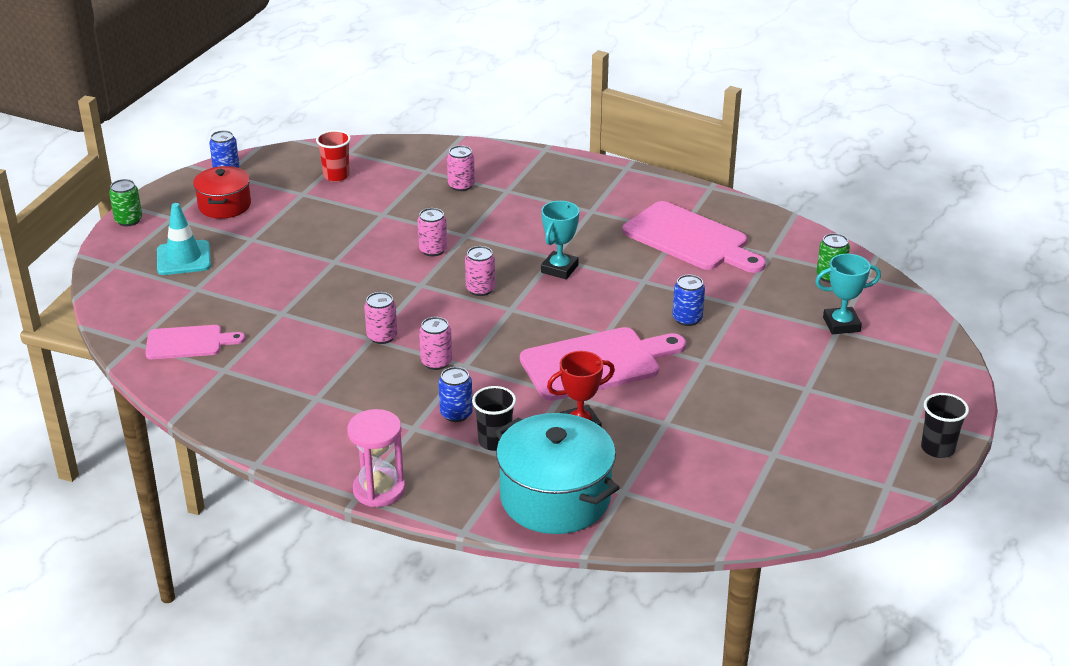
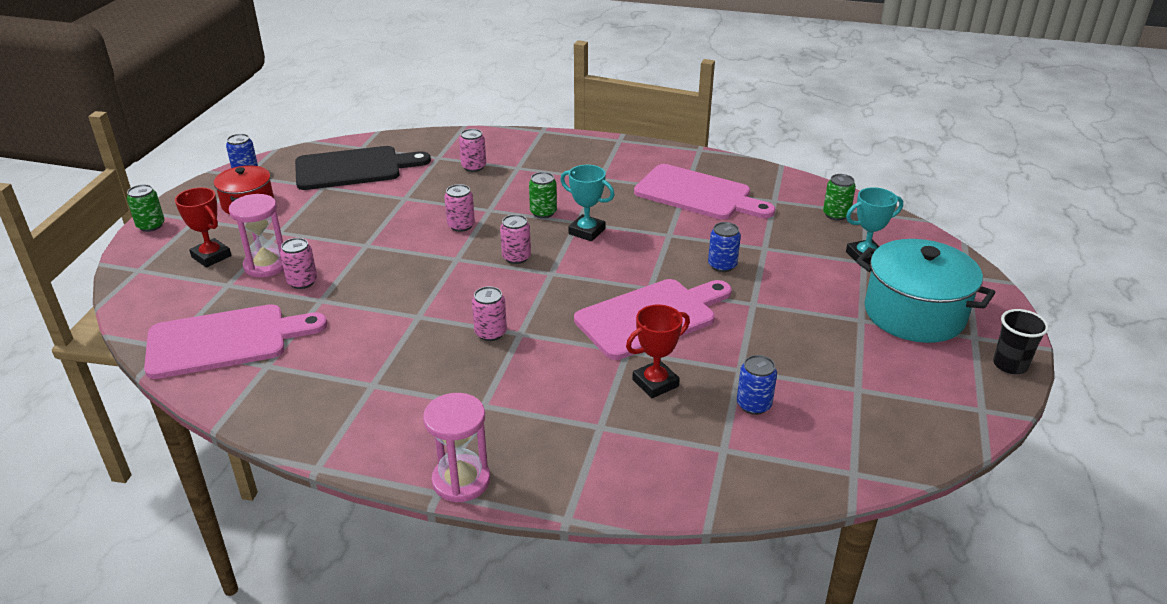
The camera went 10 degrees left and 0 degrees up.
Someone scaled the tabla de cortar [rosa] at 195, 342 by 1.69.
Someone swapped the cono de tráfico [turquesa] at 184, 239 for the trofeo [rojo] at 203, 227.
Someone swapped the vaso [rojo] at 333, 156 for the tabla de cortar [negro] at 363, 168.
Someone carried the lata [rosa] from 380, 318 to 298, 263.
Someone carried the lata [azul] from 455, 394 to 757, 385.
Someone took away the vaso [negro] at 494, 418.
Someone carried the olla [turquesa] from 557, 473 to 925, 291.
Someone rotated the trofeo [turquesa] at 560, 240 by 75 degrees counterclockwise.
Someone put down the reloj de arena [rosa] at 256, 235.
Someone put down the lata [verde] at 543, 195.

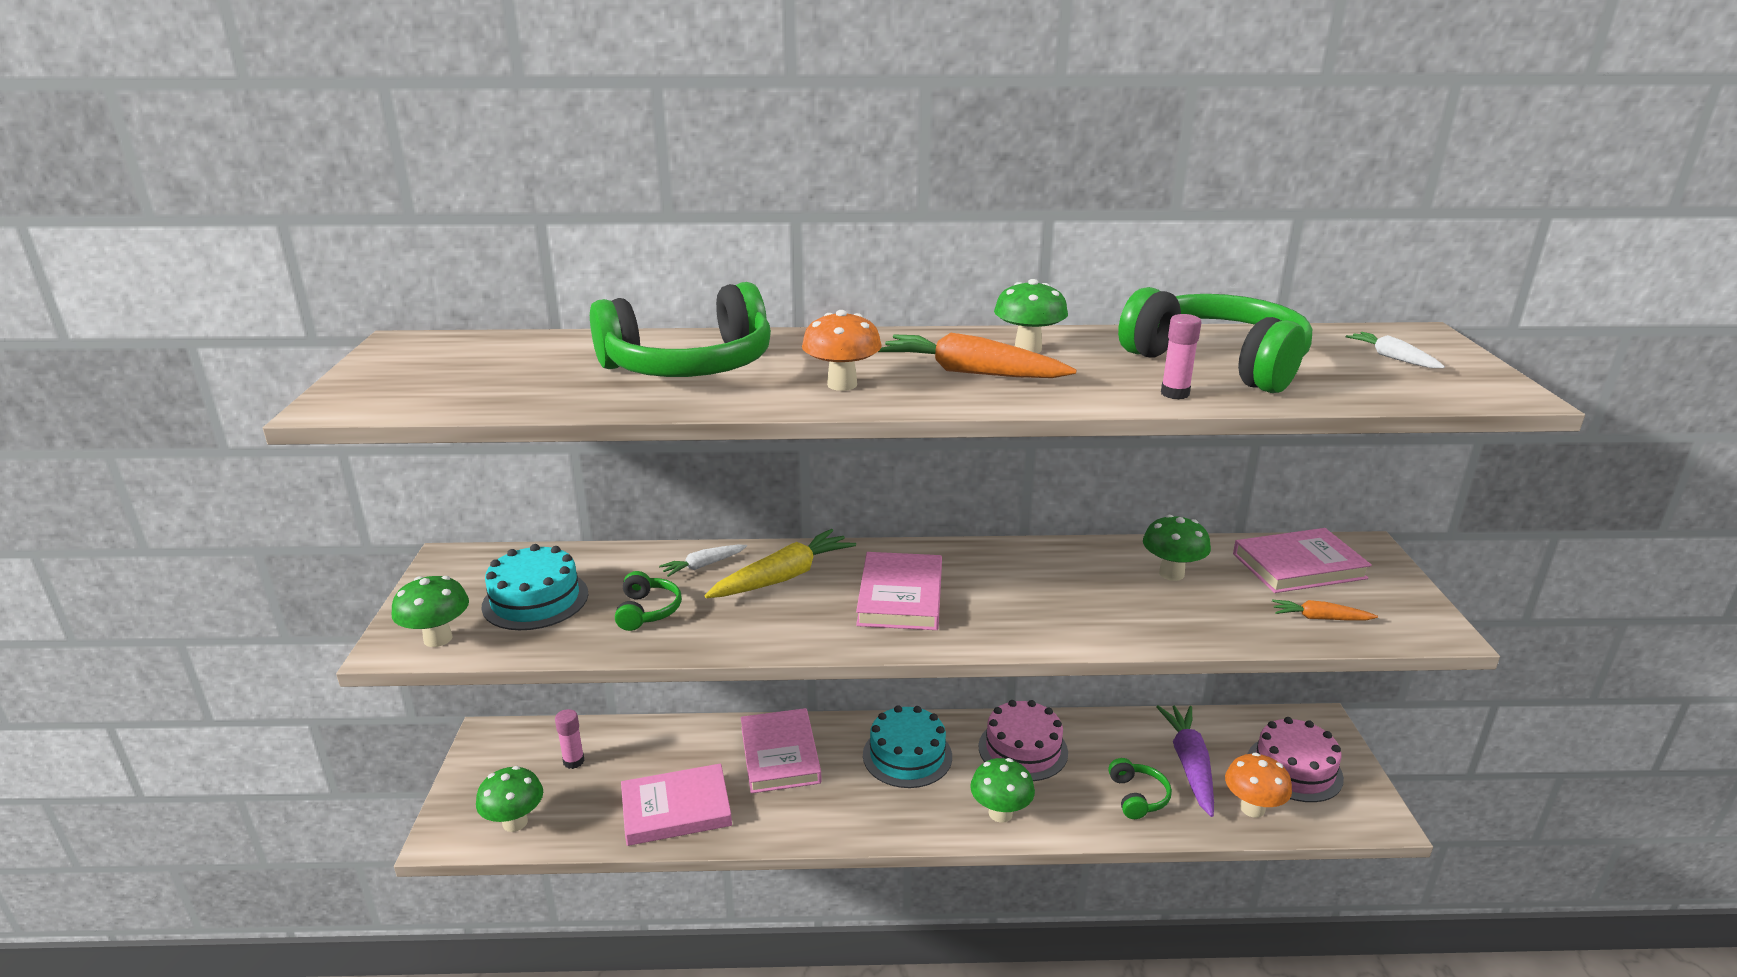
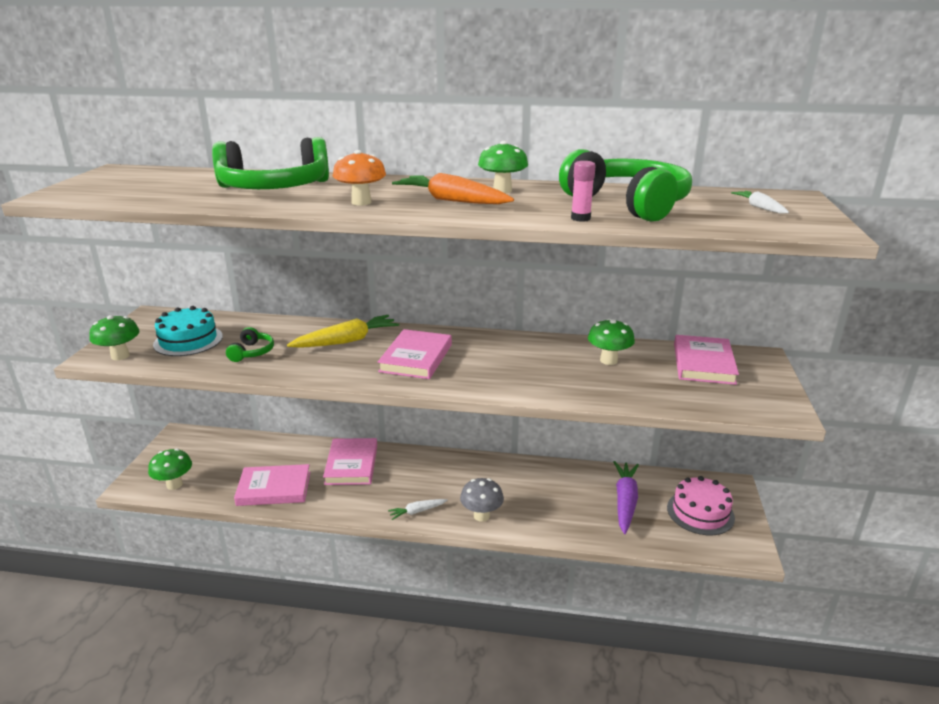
The camera went 10 degrees right and 0 degrees up.
Someone took away the barra de pegamento [rosa] at 570, 739.
Someone carried the zanahoria [blanco] from 703, 561 to 418, 509.
Someone took away the tarta [turquesa] at 907, 746.
Someone repainted the seta [verde] at 1002, 790, which became the seta [gris] at 482, 500.
Someone took away the tarta [rosa] at 1023, 740.
Someone took away the auriculares [verde] at 1140, 788.
Someone took away the seta [naranja] at 1258, 785.
Someone rotated the libro [rosa] at 1302, 560 by 75 degrees counterclockwise.
Someone took away the zanahoria [naranja] at 1325, 610.

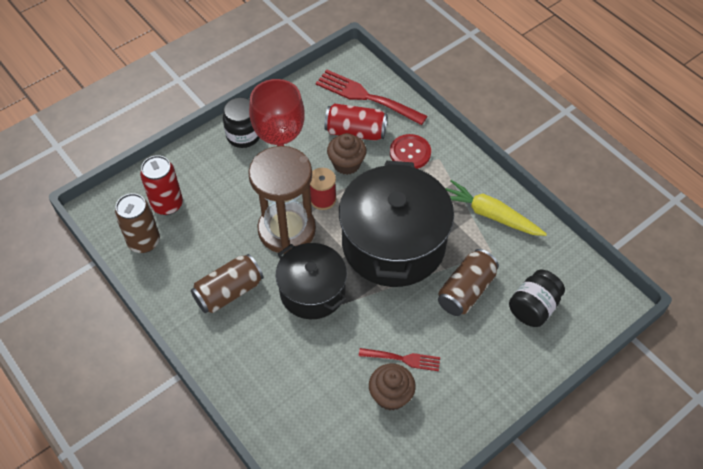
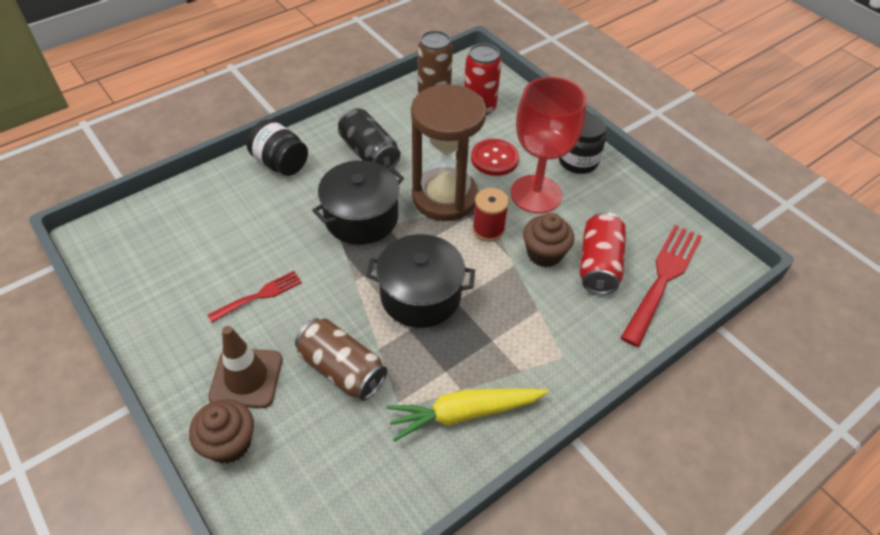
The camera went 90 degrees right and 5 degrees down.
Someone repainted the lata [marrón] at 227, 283, which became the lata [negro] at 369, 138.
Someone scaled the olla [negro] at 396, 224 by 0.61.
Someone rotated the tenedor [rojo] at 399, 359 by 135 degrees counterclockwise.
Someone carried the magdalena [marrón] from 392, 387 to 221, 431.
Someone carried the botón [rojo] from 410, 151 to 495, 157.
Someone rotated the zanahoria [amarillo] at 496, 208 by 135 degrees counterclockwise.
Someone carried the tarro [negro] from 537, 298 to 277, 147.
Someone put down the cono de tráfico [marrón] at 245, 367.

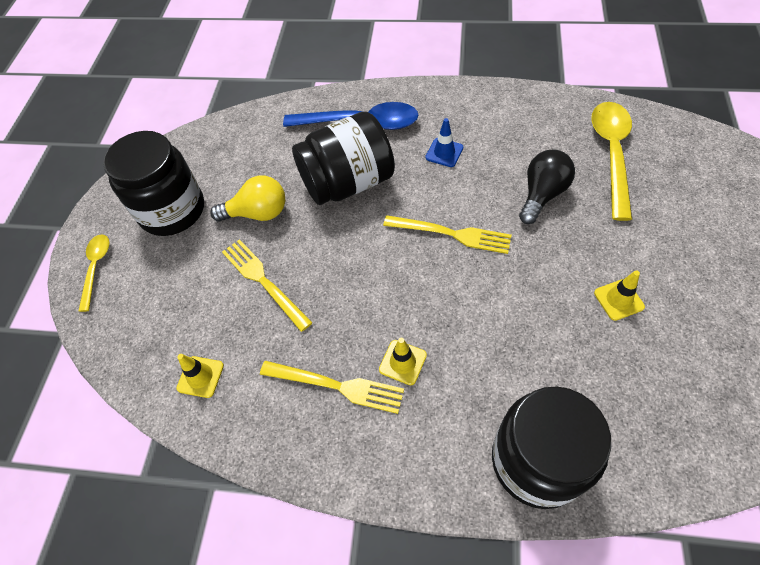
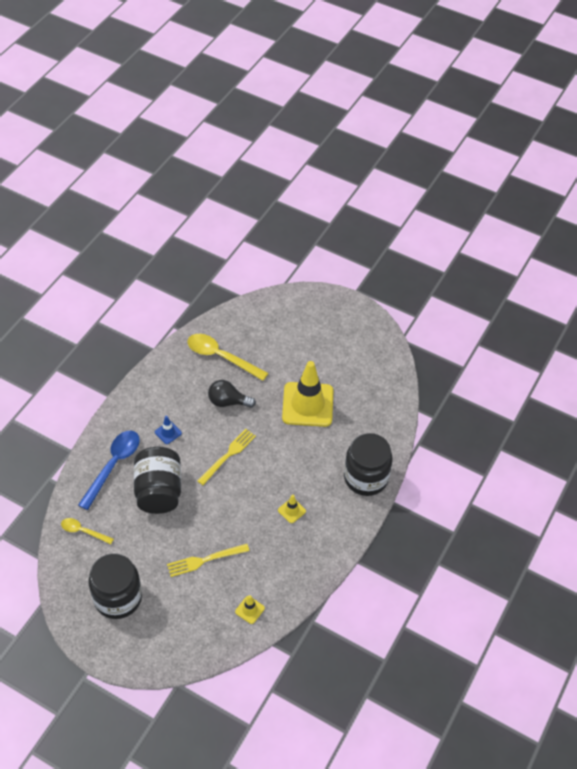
The camera went 75 degrees left and 5 degrees down.
Someone carried the cuchara [amarillo] from 94, 273 to 87, 531.
Someone took away the bombilla [amarillo] at 247, 198.
Someone took away the tenedor [amarillo] at 332, 387.
Someone rotated the bombilla [negro] at 547, 187 by 45 degrees counterclockwise.
Someone scaled the cono de tráfico [amarillo] at 619, 295 by 2.44.

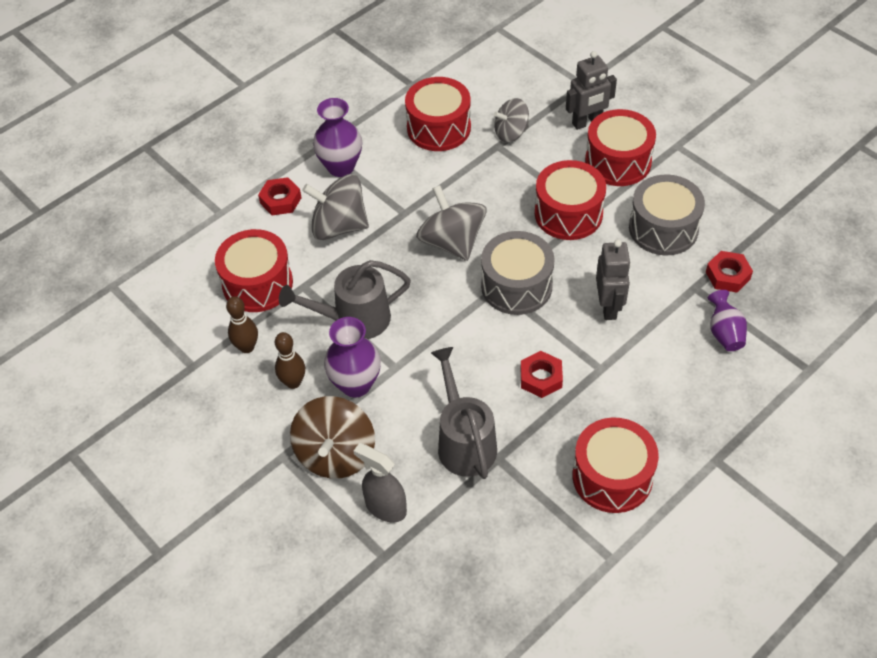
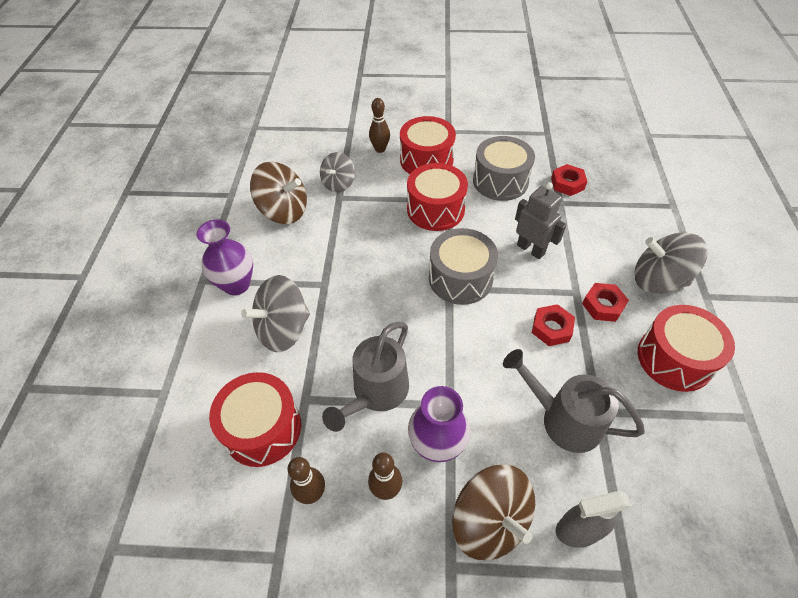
The camera went 45 degrees left and 0 degrees up.
Someone carried the tuerca [rojo] from 280, 196 to 605, 302.
Someone swapped the tambor [rojo] at 438, 114 for the peonza [marrón] at 278, 193.
Someone carried the peonza [gris] from 451, 223 to 671, 263.
Someone swapped the robot [gris] at 591, 90 for the bolo [marrón] at 379, 125.
Someone took away the florero [morado] at 727, 320.

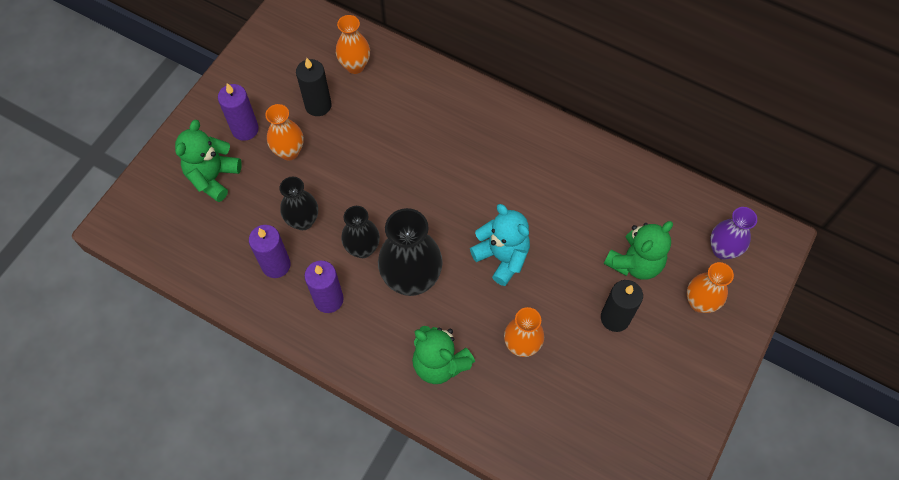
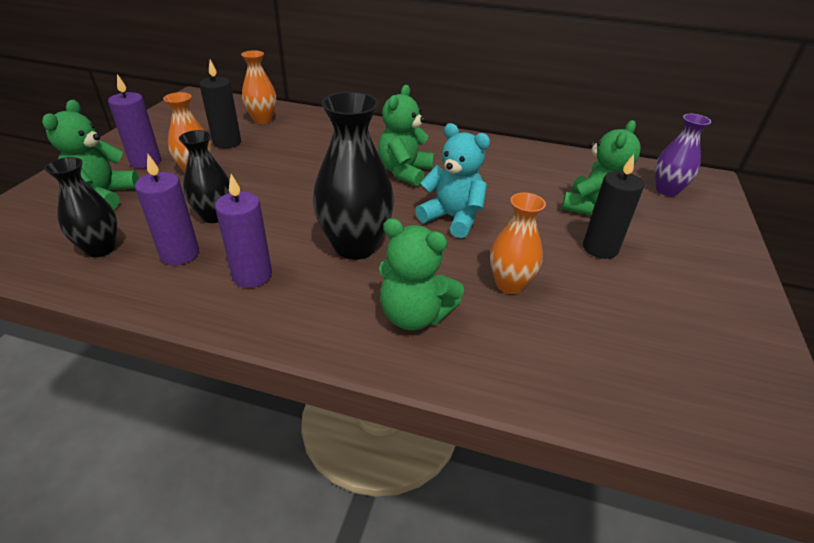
The camera went 15 degrees left and 25 degrees down.
Someone carried the florero [negro] from 360, 232 to 80, 207.
Someone took away the florero [naranja] at 710, 287.
Someone put down the osito [verde] at 406, 136.

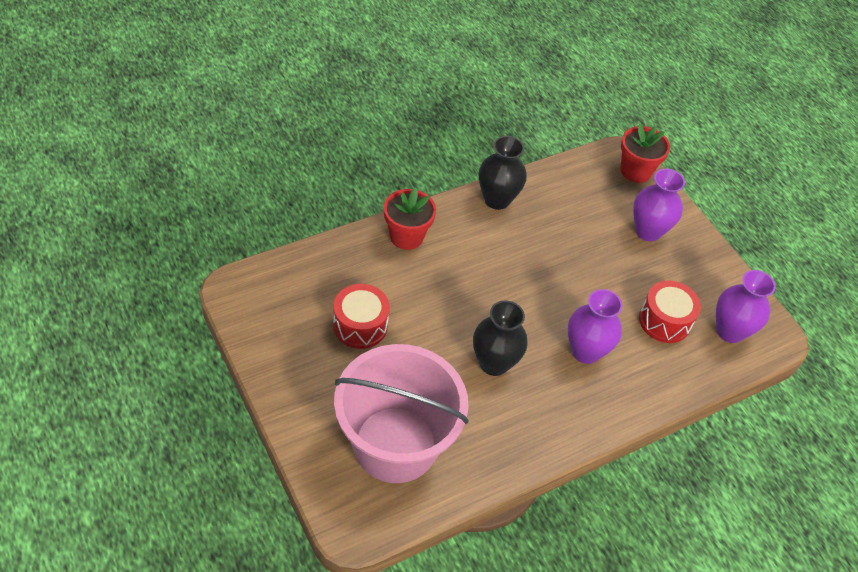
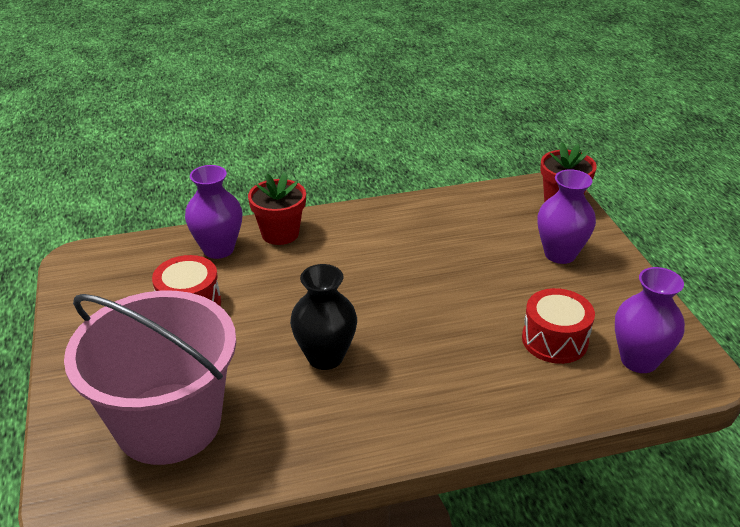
The camera went 20 degrees right and 15 degrees down.
Someone took away the florero [negro] at 503, 173.
Someone carried the florero [morado] from 595, 326 to 214, 212.

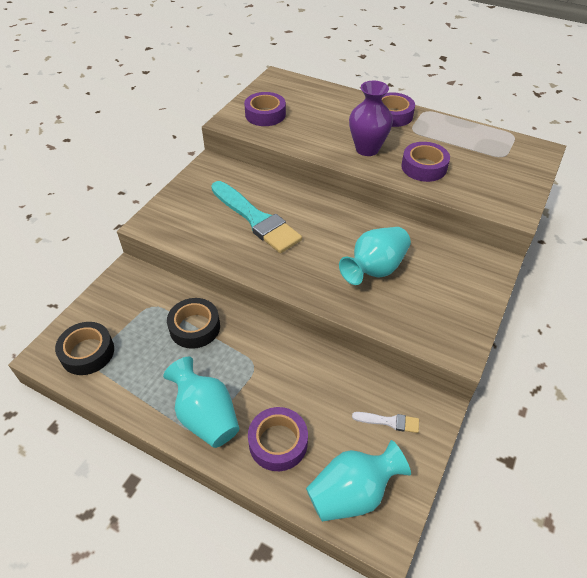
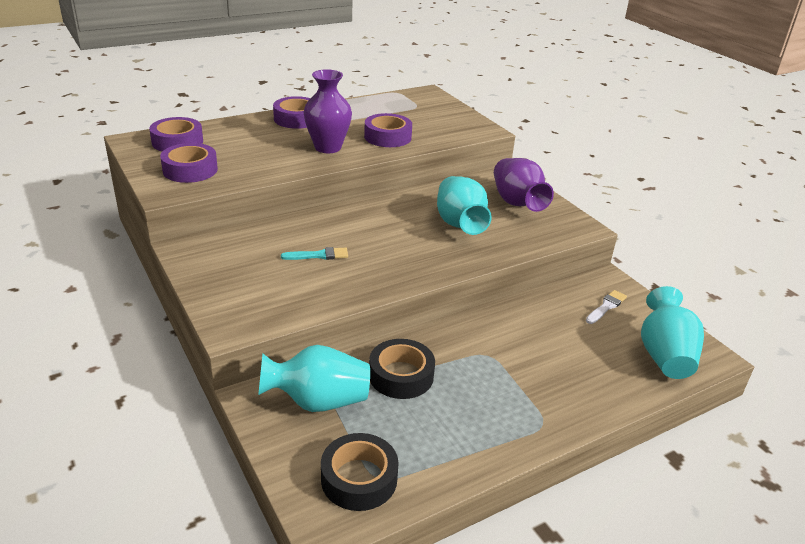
The camera went 60 degrees left and 15 degrees down.
Someone carried the florero [turquesa] from 201, 402 to 314, 378.
Someone scaled the pincel [turquesa] at 256, 217 by 0.43.
Someone carried the cinta adhesiva [morado] from 278, 439 to 176, 134.
Someone put down the florero [morado] at 524, 185.

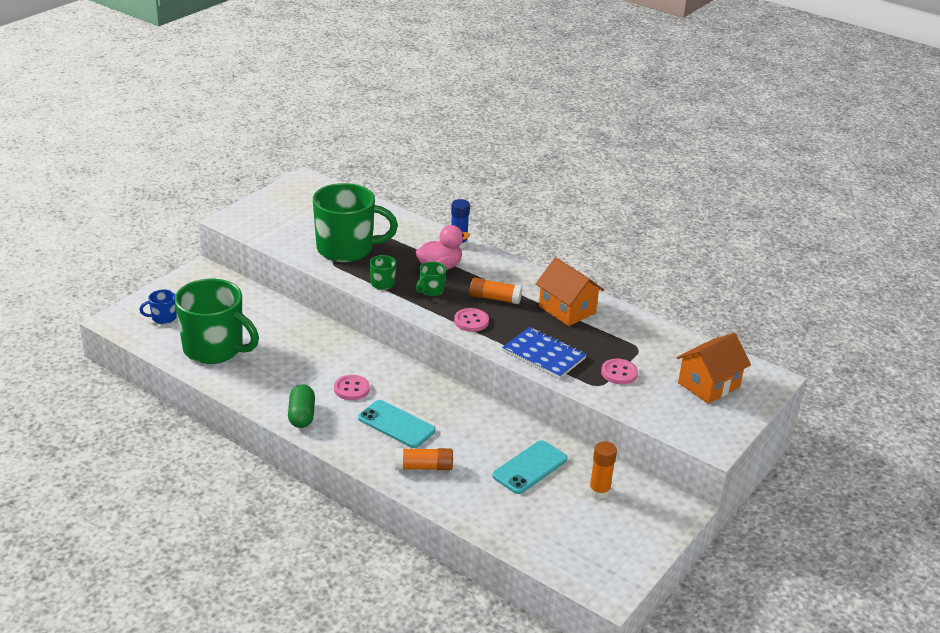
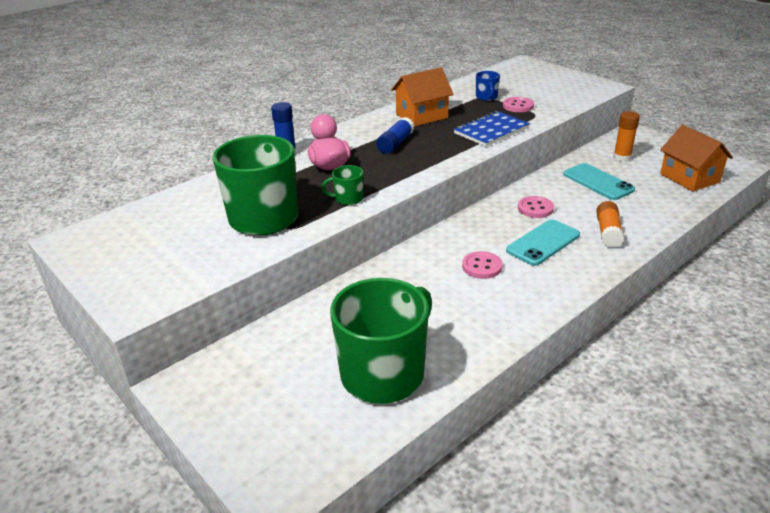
The camera went 75 degrees left and 0 degrees up.
Someone carried the taza [azul] from 158, 306 to 488, 86.
Someone took away the cápsula [verde] at 301, 406.
Someone took away the taza [verde] at 431, 279.
Someone carried the botón [rosa] from 471, 320 to 536, 207.
Someone repainted the barra de pegamento [naranja] at 496, 290, which became the barra de pegamento [azul] at 395, 135.
Someone carried the casa [naranja] from 713, 368 to 696, 158.

